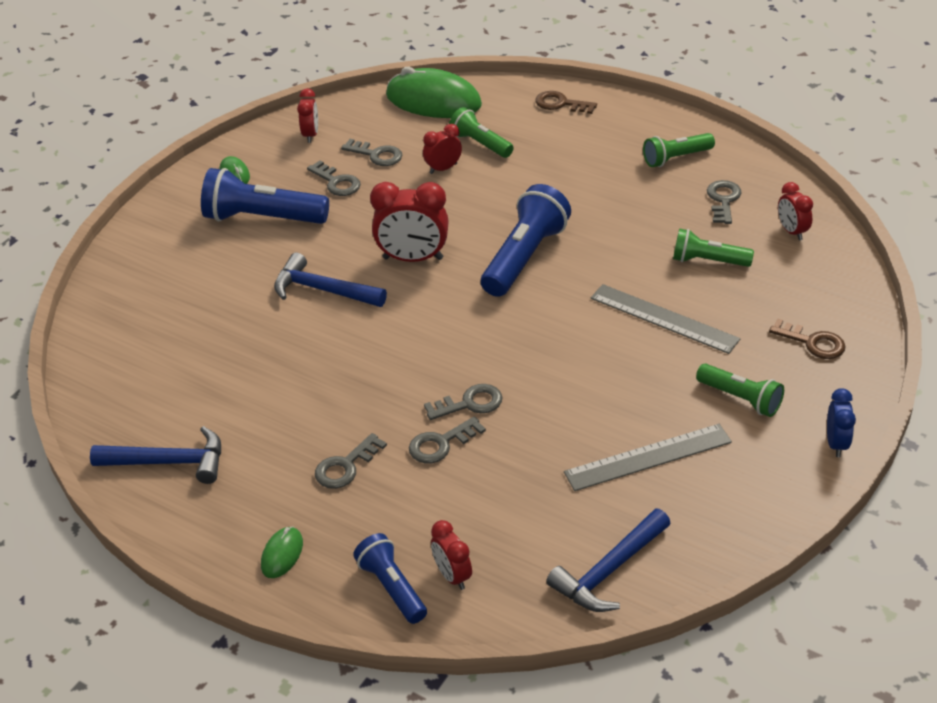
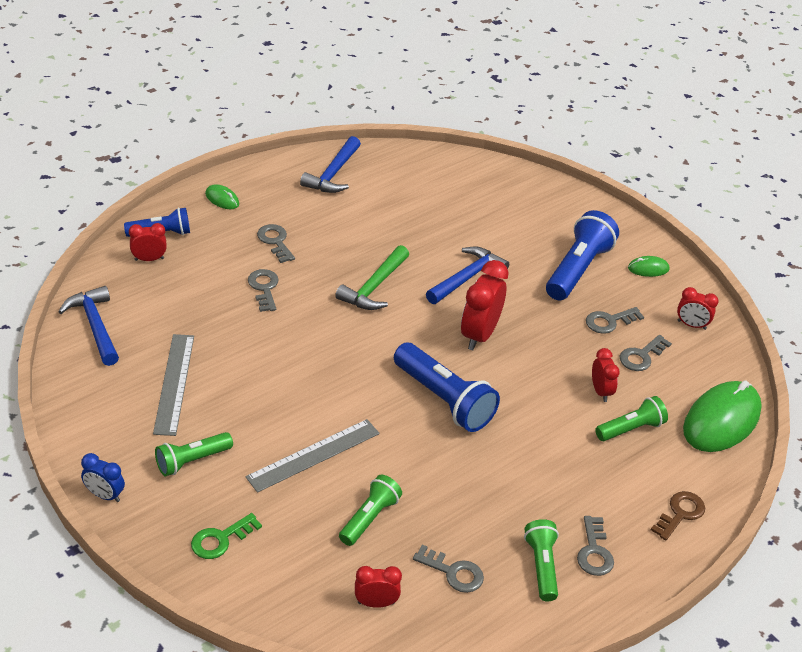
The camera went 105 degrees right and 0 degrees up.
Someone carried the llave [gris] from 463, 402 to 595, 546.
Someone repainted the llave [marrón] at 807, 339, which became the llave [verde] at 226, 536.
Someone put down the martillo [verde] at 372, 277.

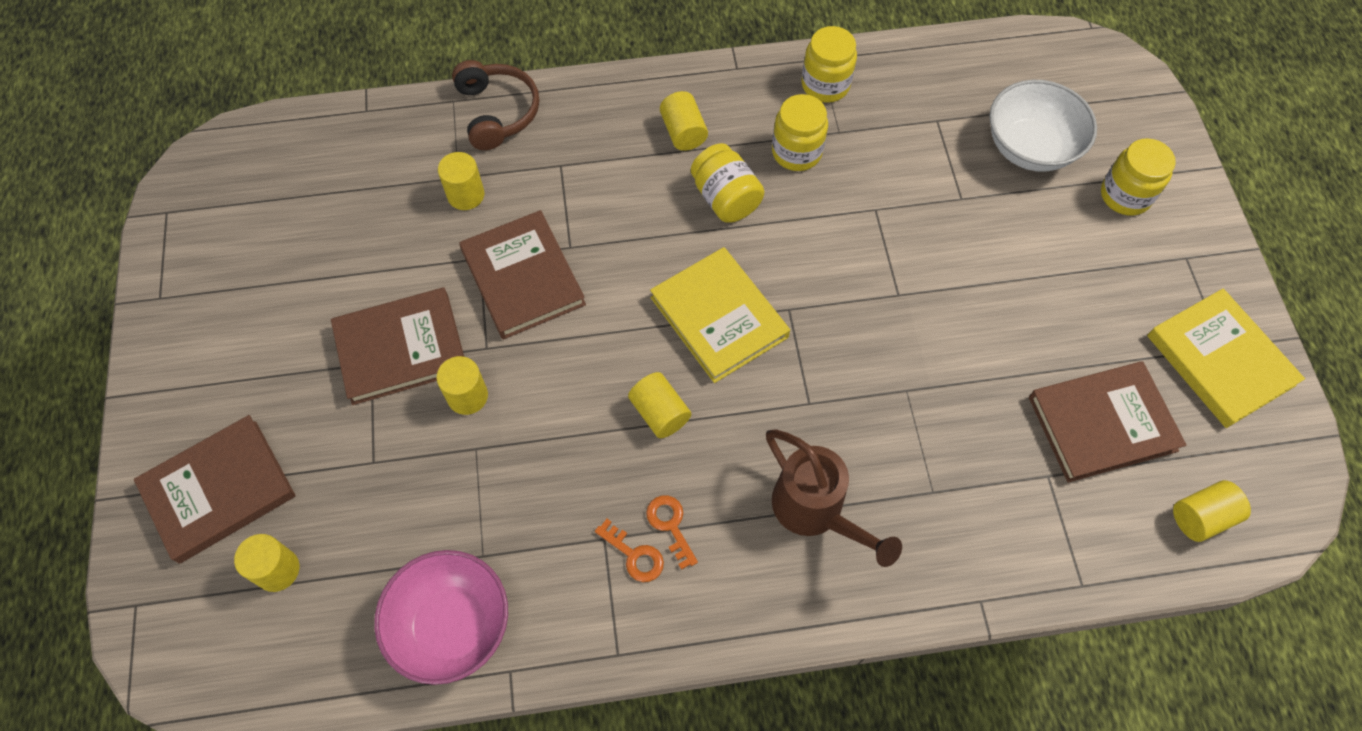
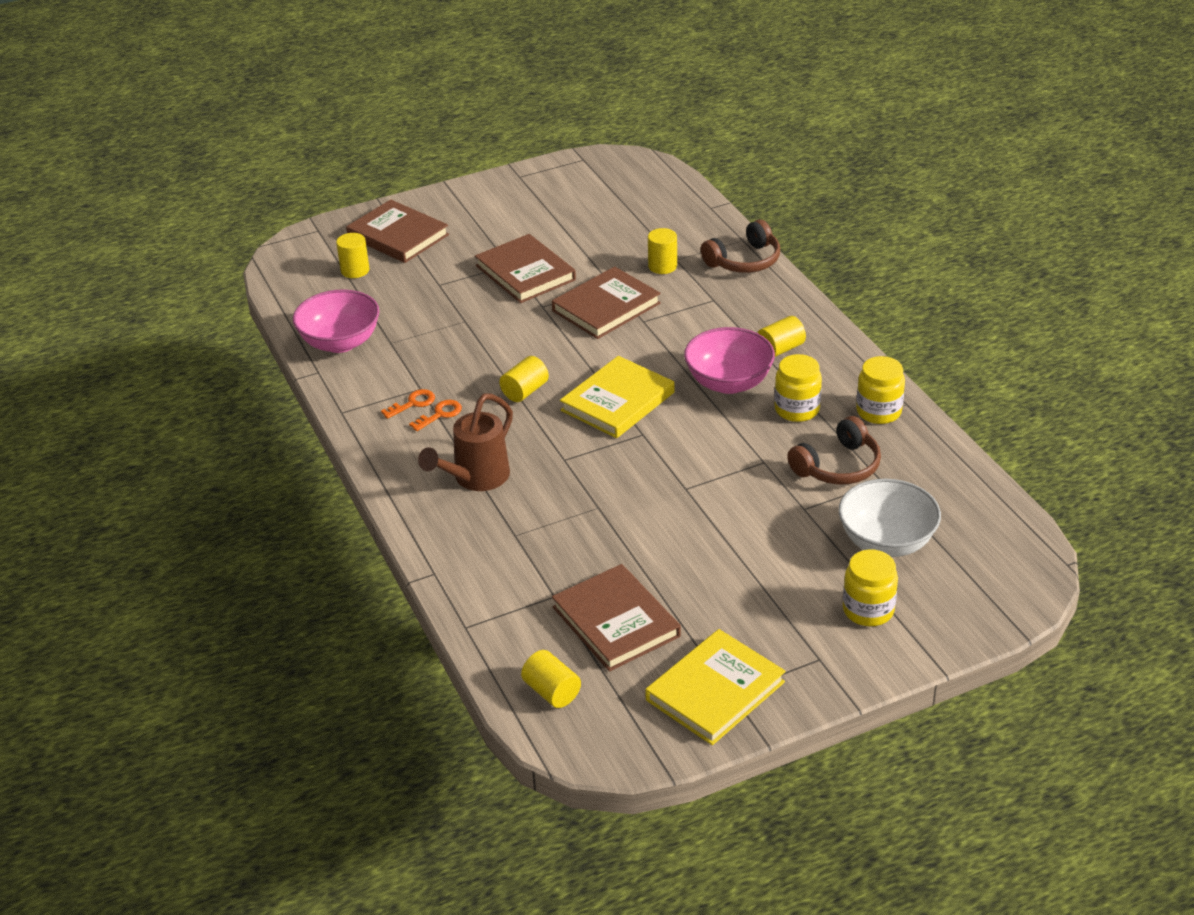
The camera went 75 degrees right and 25 degrees down.
Someone took away the cilindro [amarillo] at 462, 385.
Someone rotated the llave [naranja] at 629, 550 by 150 degrees counterclockwise.
Someone swapped the tarro [amarillo] at 728, 182 for the cuenco [rosa] at 729, 360.
Someone put down the auriculares [marrón] at 834, 450.

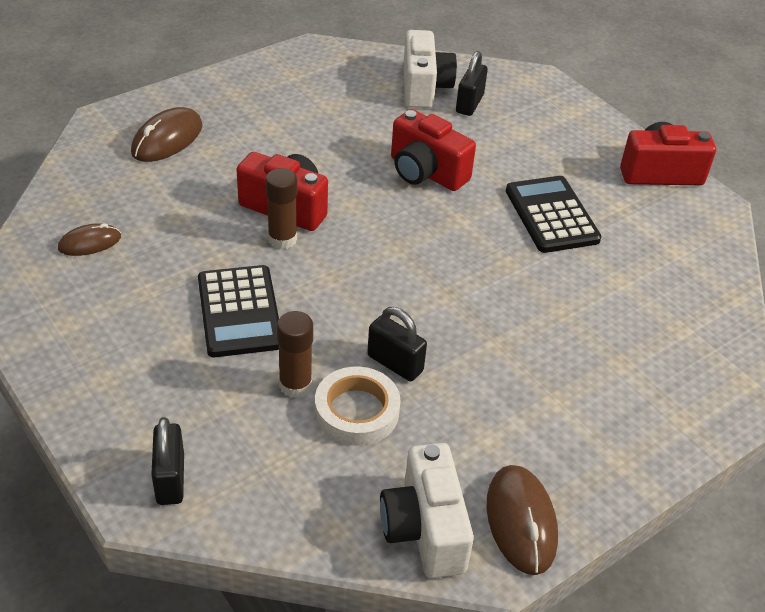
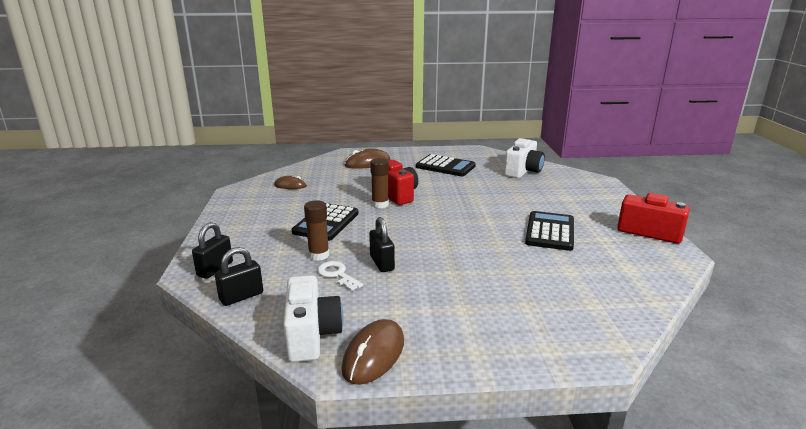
The camera went 35 degrees right and 20 degrees down.
Someone swapped the cinta adhesiva [blanco] at 358, 406 for the llave [blanco] at 340, 276.
Someone rotated the cámara [blanco] at 427, 510 by 150 degrees clockwise.
Someone took away the cámara [rojo] at 433, 150.
Someone carried the candado [negro] from 472, 83 to 239, 276.
Someone put down the calculadora [negro] at 446, 165.

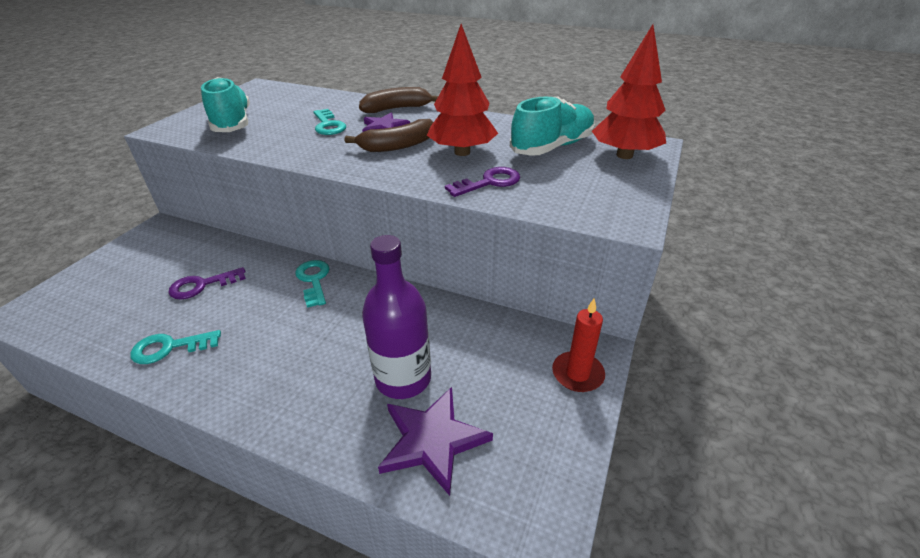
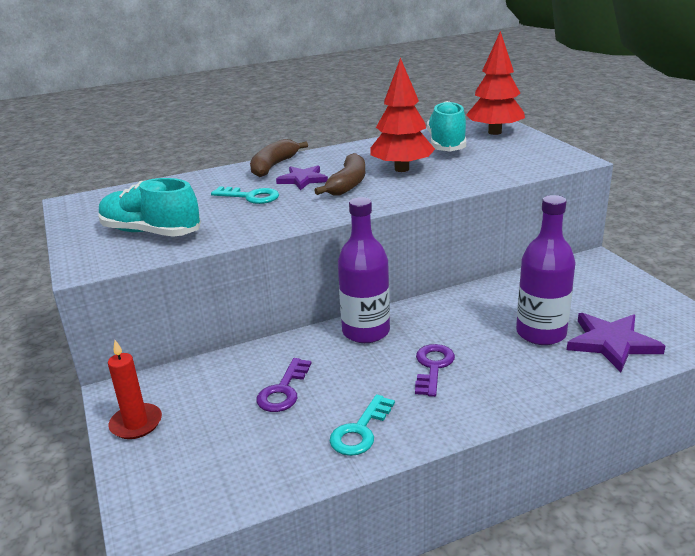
The camera went 45 degrees left and 10 degrees down.
Someone swapped the llave [turquesa] at 312, 284 for the botella [morado] at 364, 270.
Someone carried the llave [morado] from 482, 182 to 435, 370.
Someone carried the vela [rojo] from 578, 345 to 135, 389.

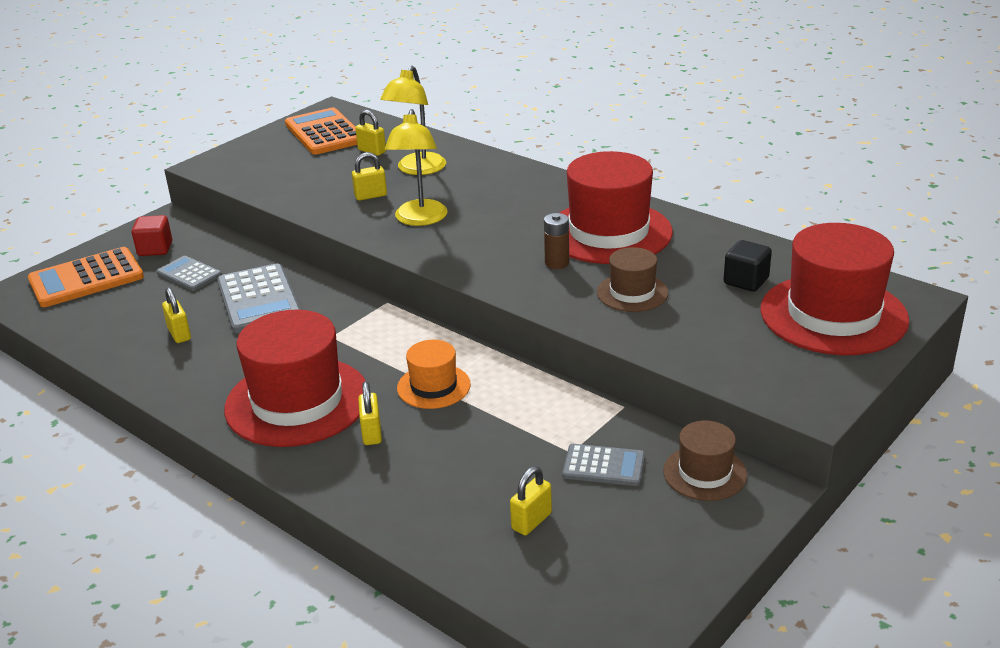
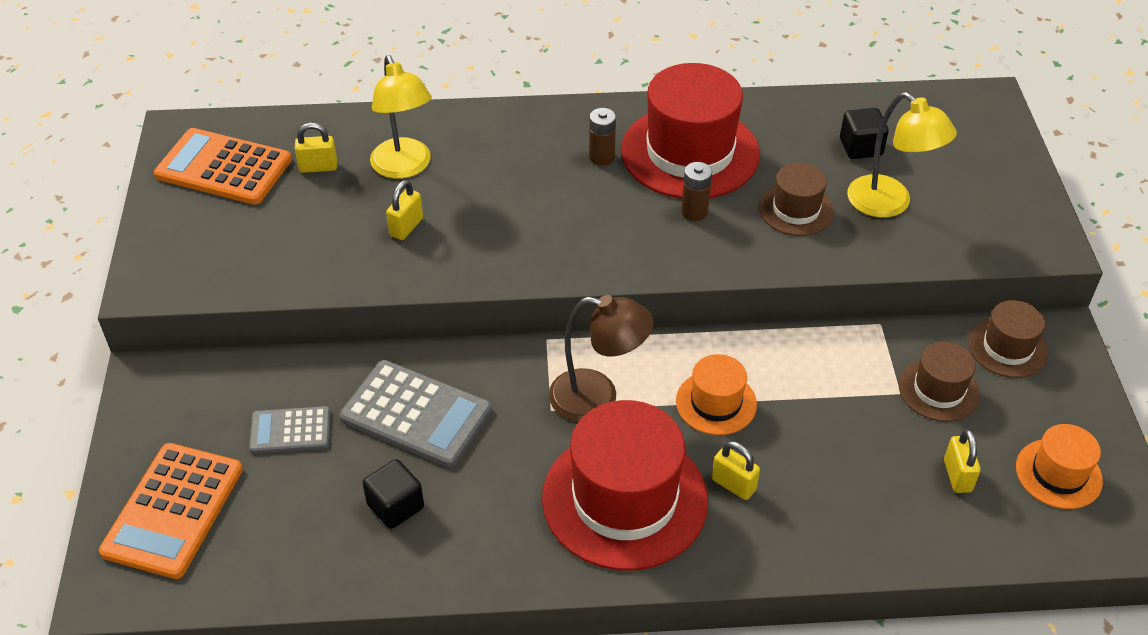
The camera went 45 degrees left and 15 degrees up.
Someone took away the cubo [rojo] at 152, 235.
Someone swapped the candado [amarillo] at 176, 315 for the cubo [negro] at 393, 494.
Someone carried the lámpara [amarillo] from 416, 167 to 902, 155.
Someone swapped the calculadora [gris] at 603, 465 for the sombrero [marrón] at 939, 381.
Someone took away the sombrero [rojo] at 834, 289.
Someone put down the lámpara [marrón] at 601, 358.
Someone put down the pila [marrón] at 602, 137.
Someone put down the sombrero [naranja] at 1059, 466.

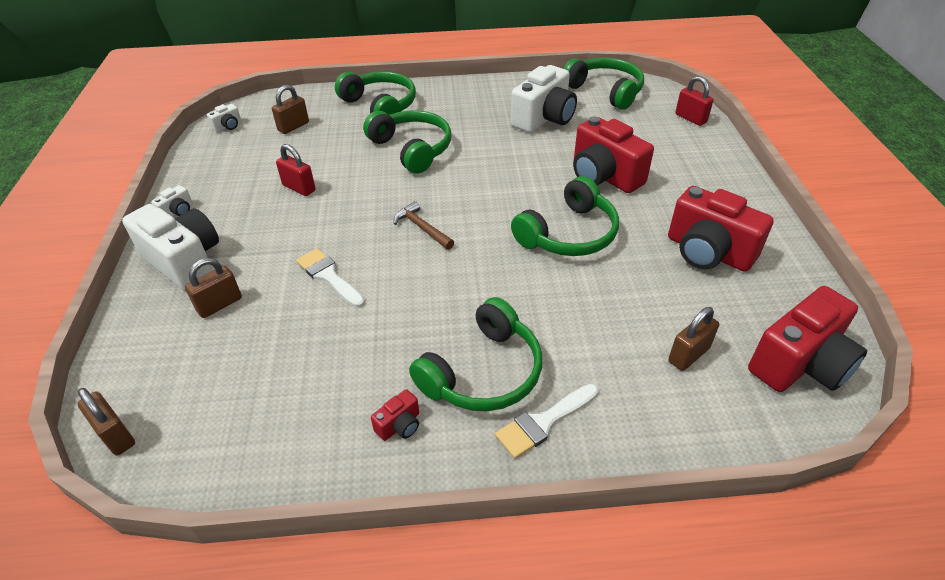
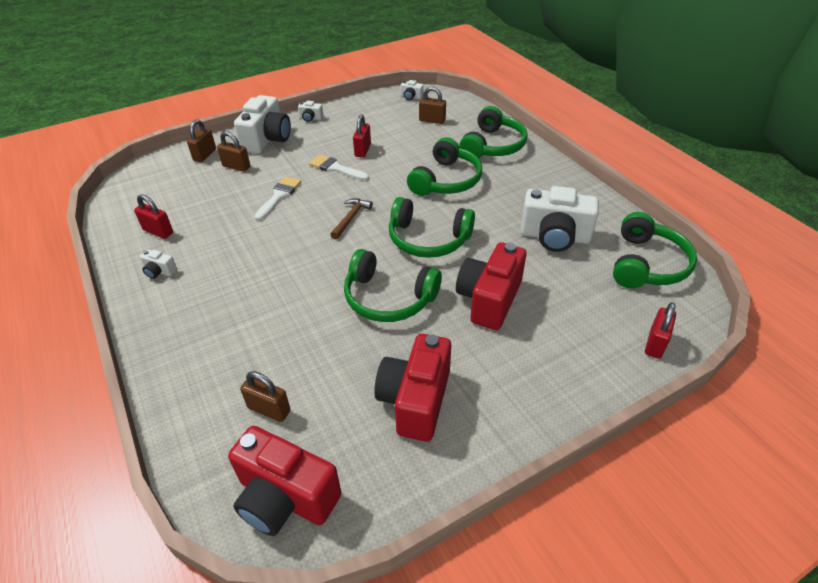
The camera went 65 degrees right and 0 degrees up.
Someone carried the candado [marrón] from 106, 422 to 201, 140.
Someone repainted the cámara [rojo] at 395, 415, which became the cámara [blanco] at 158, 264.
Someone carried the auriculares [verde] from 475, 354 to 432, 227.
Someone carried the pincel [blanco] from 546, 421 to 339, 168.
Someone put down the candado [rojo] at 153, 216.

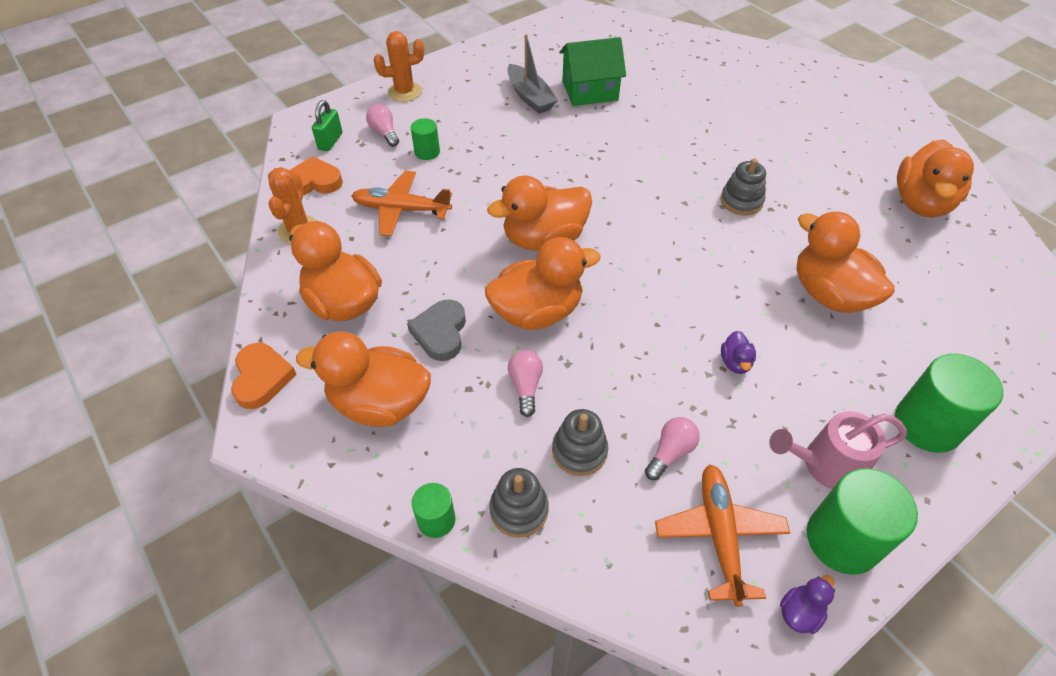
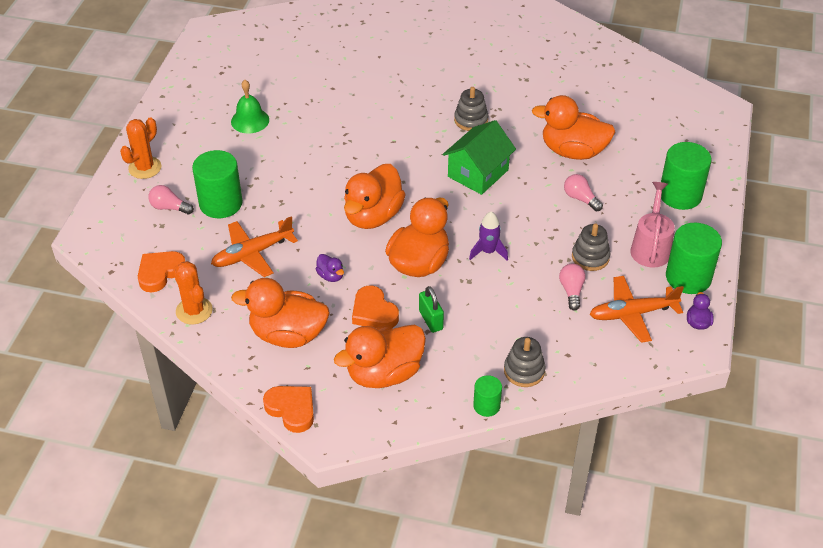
The camera went 40 degrees left and 5 degrees down.
Someone carried the candado [verde] from 327, 125 to 431, 309.
Someone repainted the corazón [gris] at 436, 330, which became the corazón [naranja] at 375, 307.
Someone scaled the cilindro [verde] at 425, 139 by 1.85.
Someone swapped the barco [gris] at 532, 74 for the campana [verde] at 250, 107.
Someone carried the bombilla [rosa] from 525, 383 to 583, 192.
Someone carried the juguete apilable [gris] from 580, 442 to 591, 247.
Someone carried the casa [verde] from 592, 71 to 479, 157.
Someone rotated the avión [naranja] at 722, 535 by 60 degrees counterclockwise.
Someone carried the pato [morado] from 738, 352 to 330, 268.
Someone rotated the regadera [rosa] at 838, 450 by 150 degrees clockwise.
Someone took away the pato [naranja] at 935, 179.
Someone put down the cohete [morado] at 488, 236.

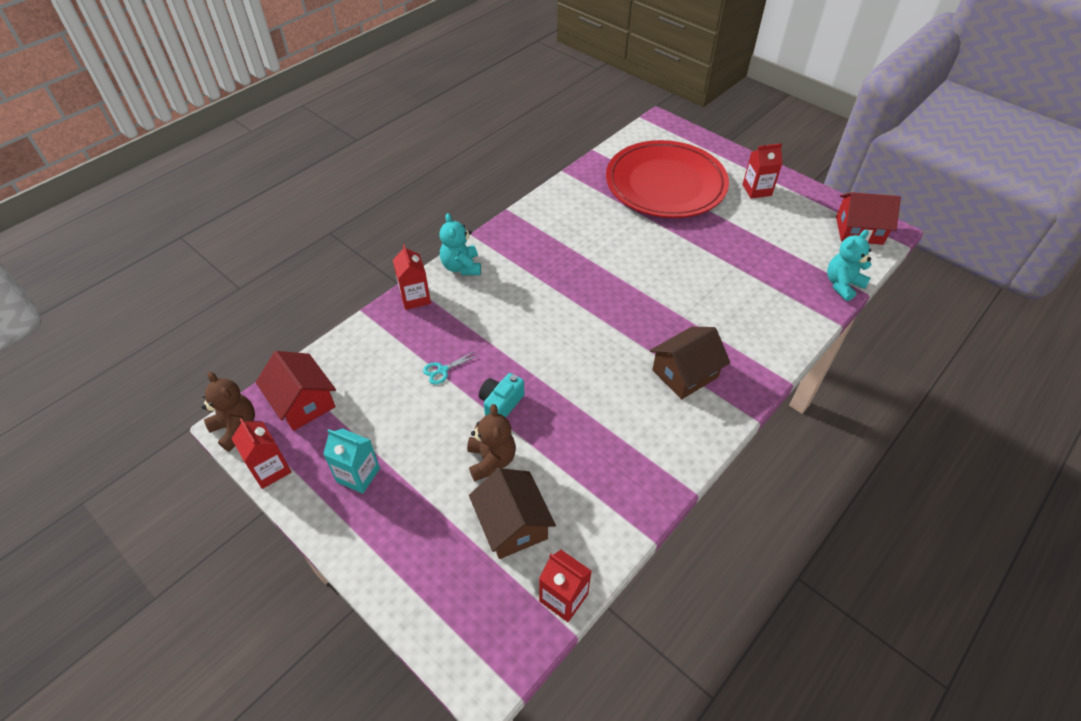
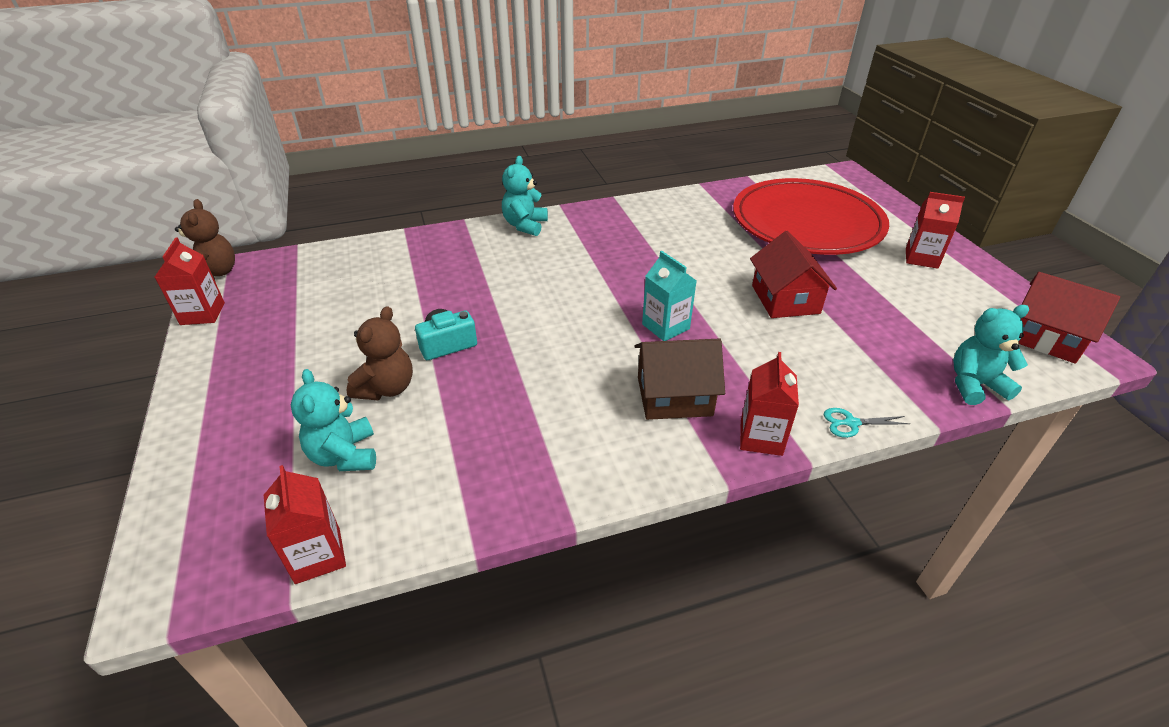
The camera went 30 degrees right and 10 degrees down.
Someone carried the casa [rojo] from 296, 391 to 793, 274.
Someone carried the cartón de leche [turquesa] from 351, 461 to 669, 296.
Someone carried the cartón de leche [rojo] from 412, 277 to 769, 404.
Someone carried the tijeras [turquesa] from 451, 368 to 867, 423.
Someone swapped the casa [marrón] at 512, 513 for the osito [turquesa] at 333, 420.

